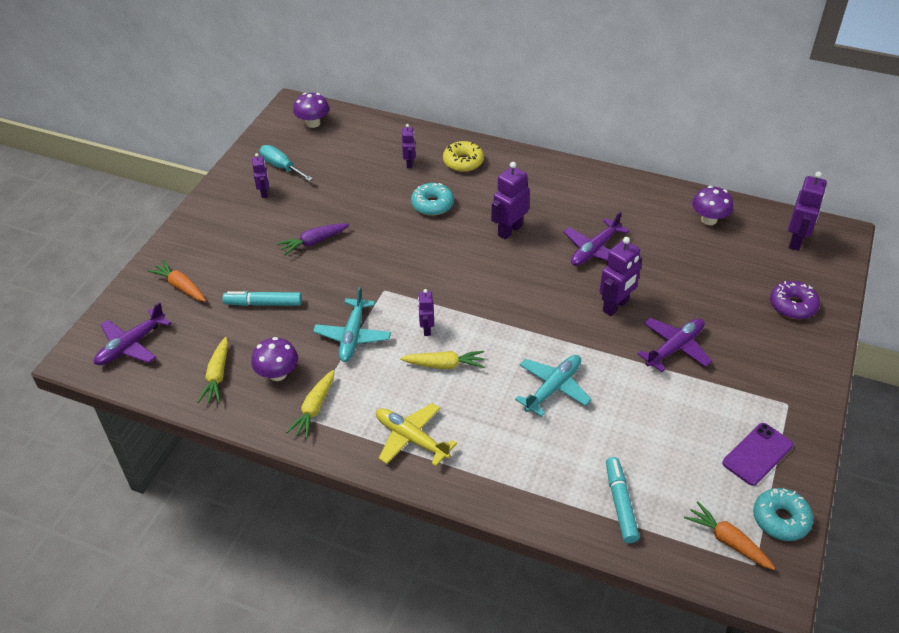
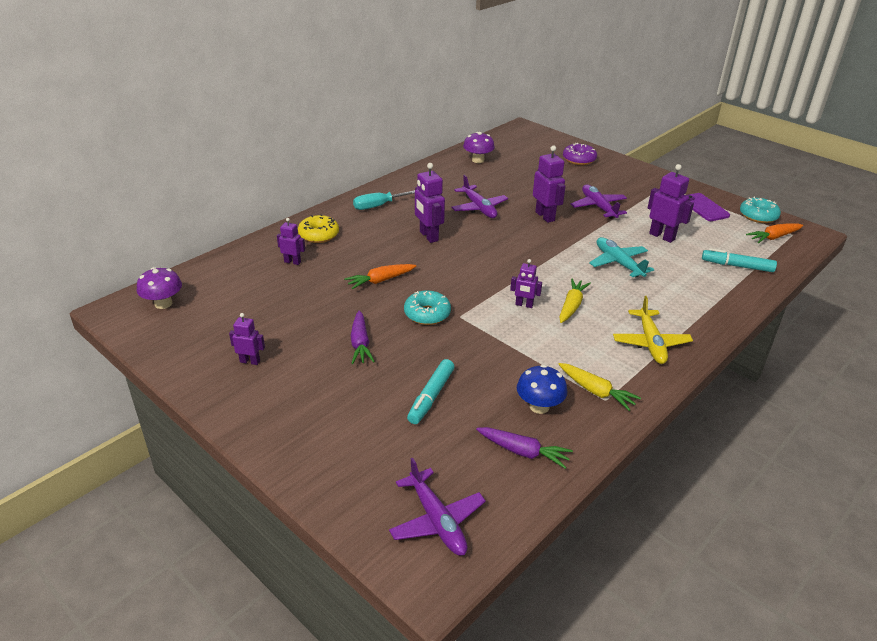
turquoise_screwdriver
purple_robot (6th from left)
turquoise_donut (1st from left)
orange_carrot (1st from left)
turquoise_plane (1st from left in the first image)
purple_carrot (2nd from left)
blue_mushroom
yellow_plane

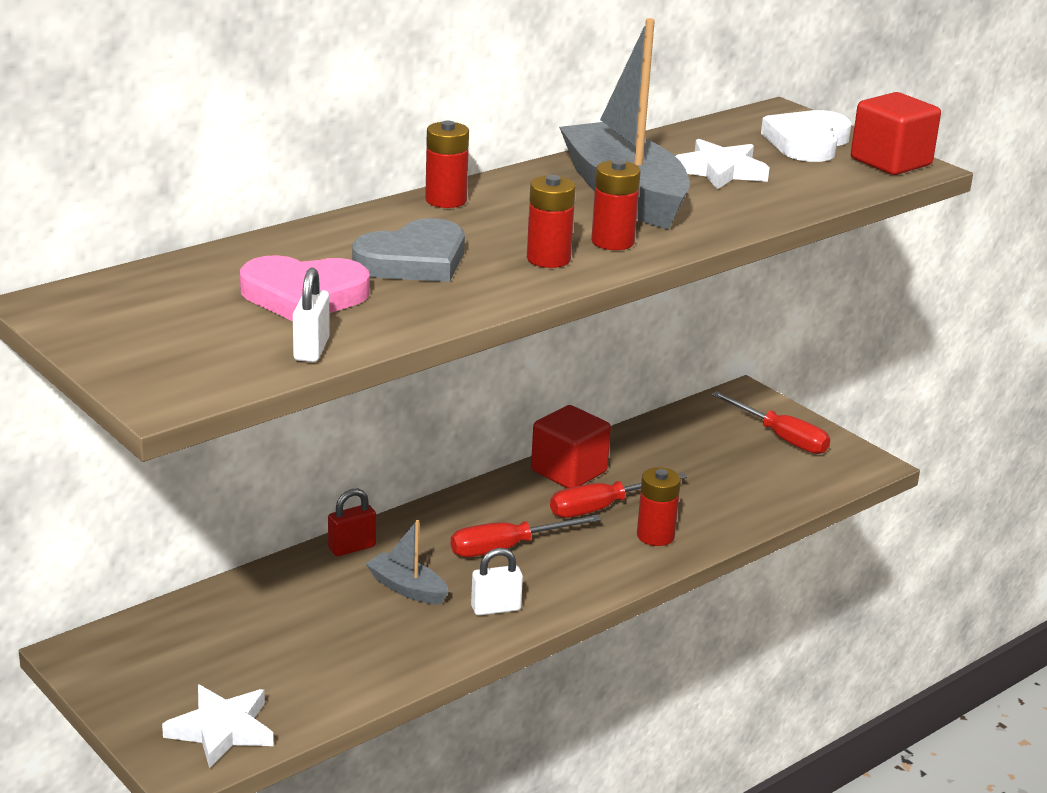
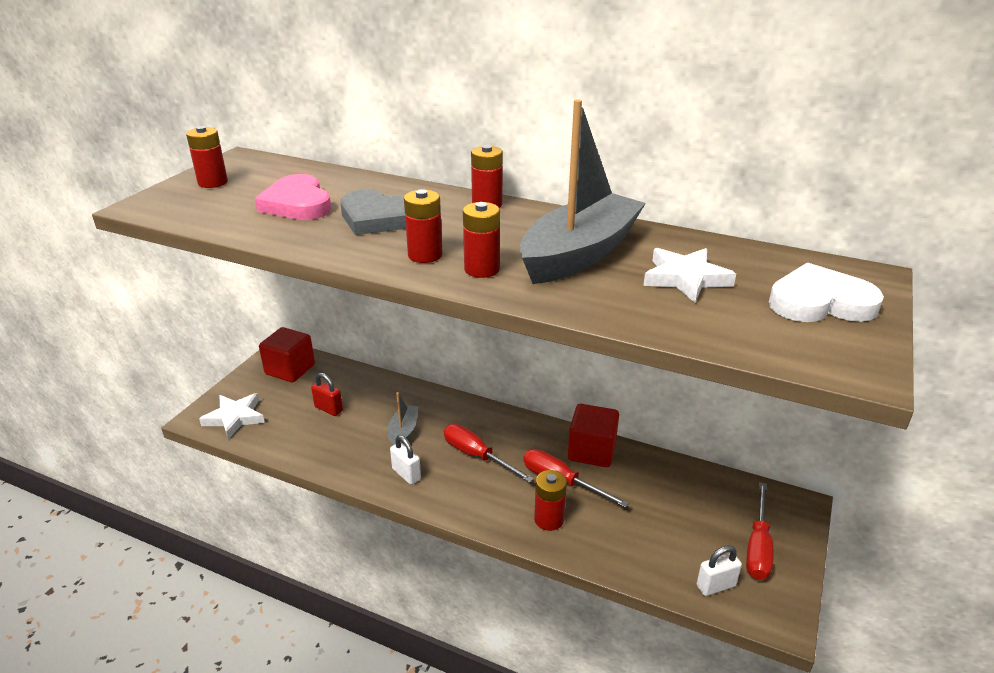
red_cube (1st from left)
white_padlock (2nd from left)
red_padlock
red_battery (1st from left)

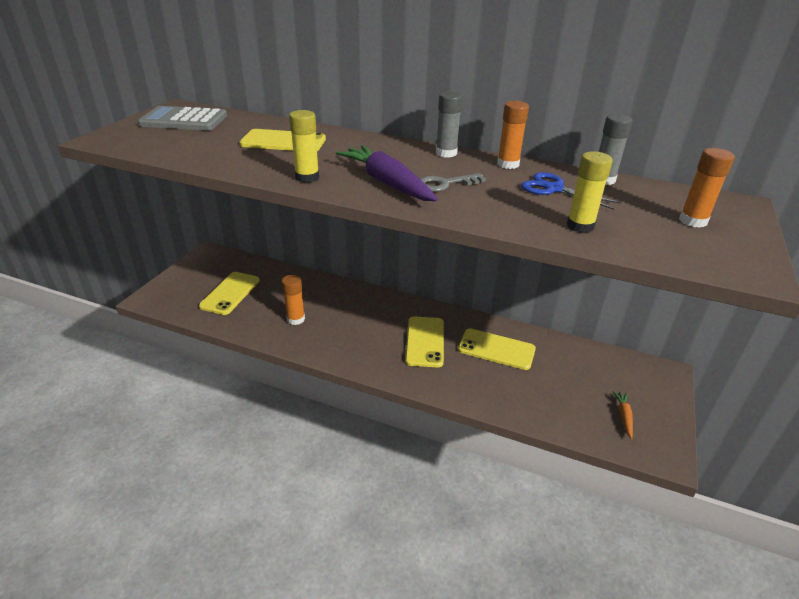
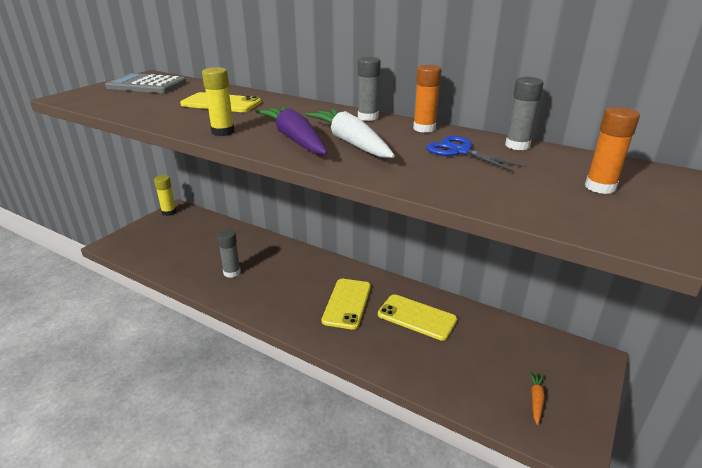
yellow_glue_stick (1st from left)
white_carrot
yellow_phone (1st from left in the first image)
grey_glue_stick (1st from left)

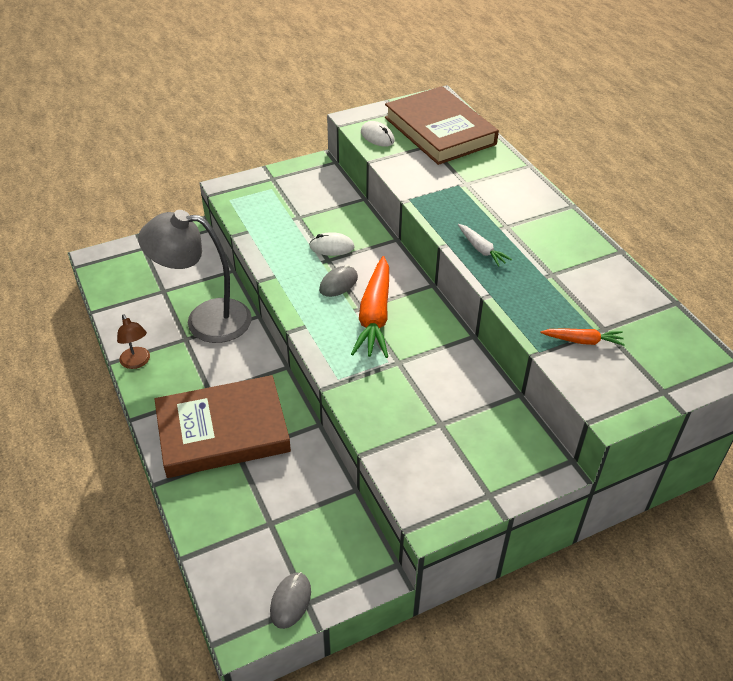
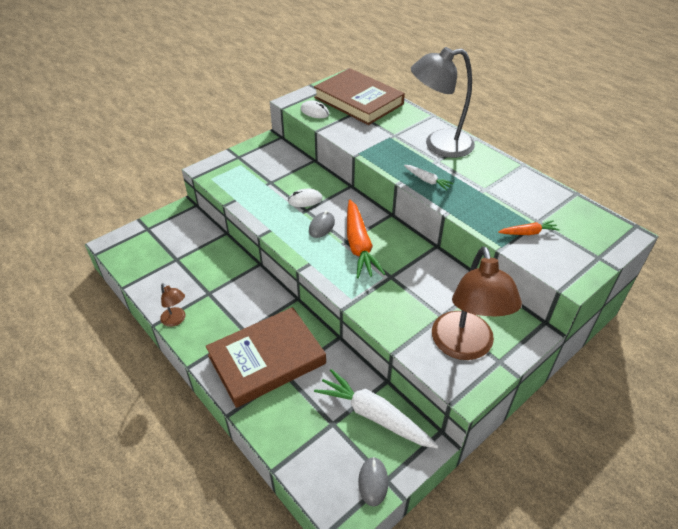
grey_lamp
brown_lamp (2nd from left)
white_carrot (1st from left)

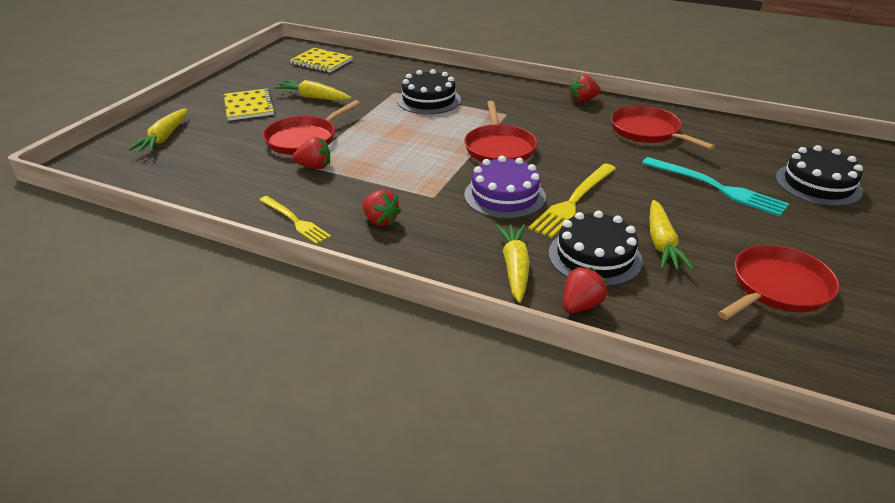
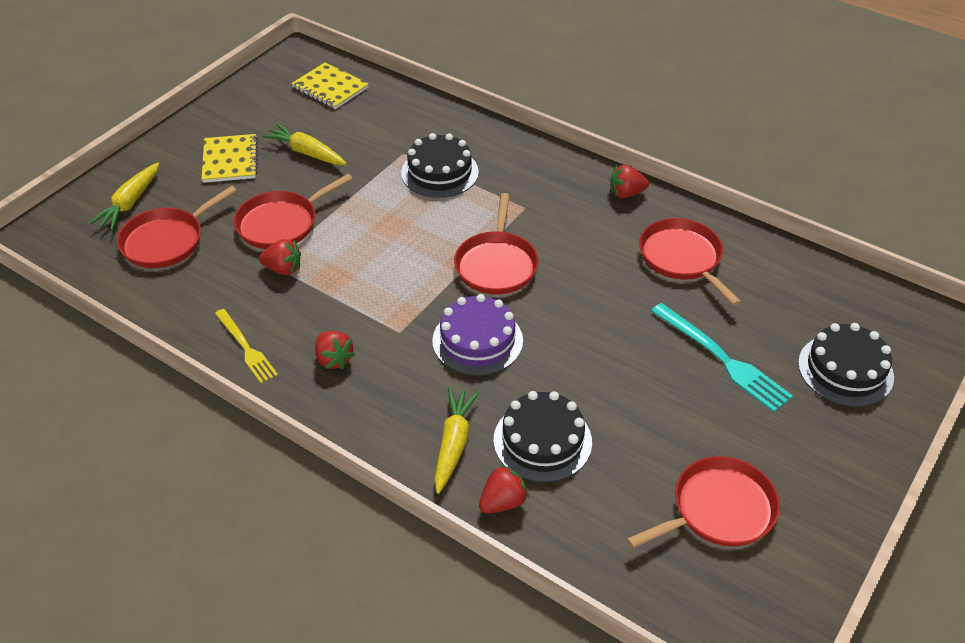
yellow_fork (2nd from left in the first image)
yellow_carrot (4th from left in the first image)
red_pan (1st from left)

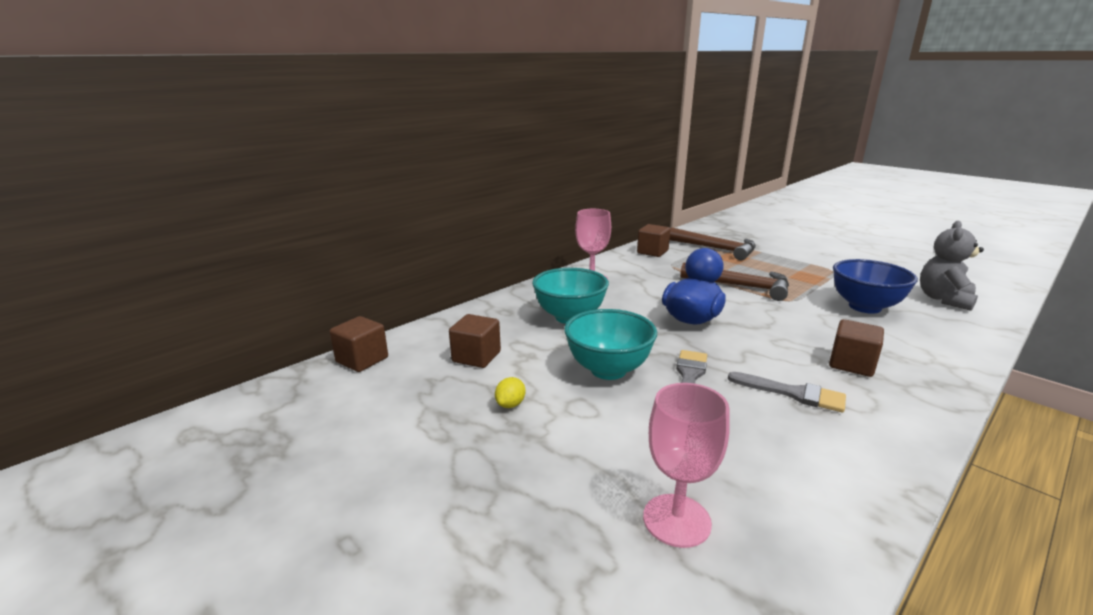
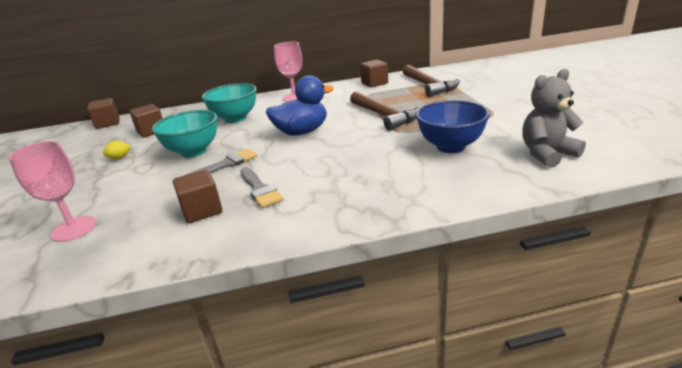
brown_cube (3rd from left)

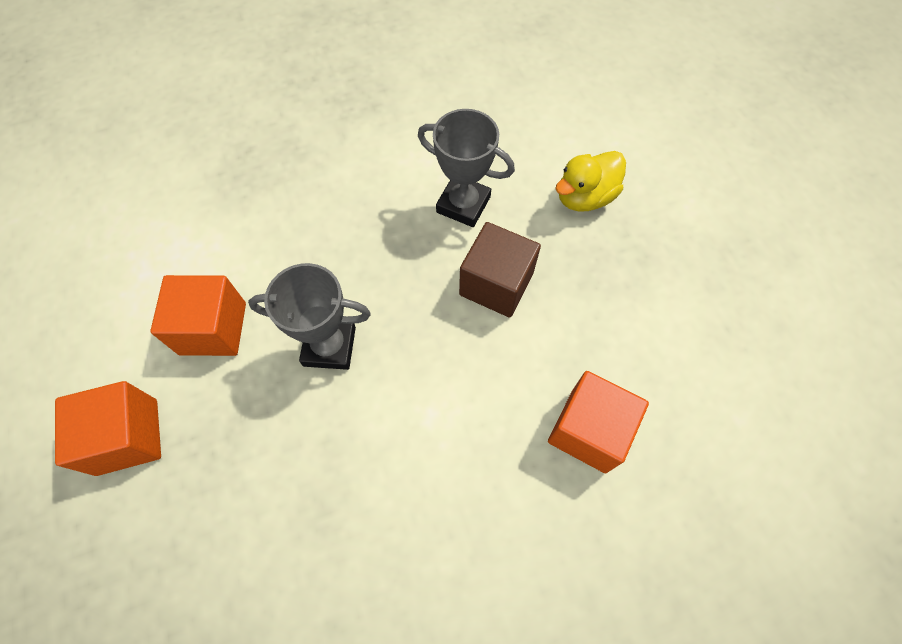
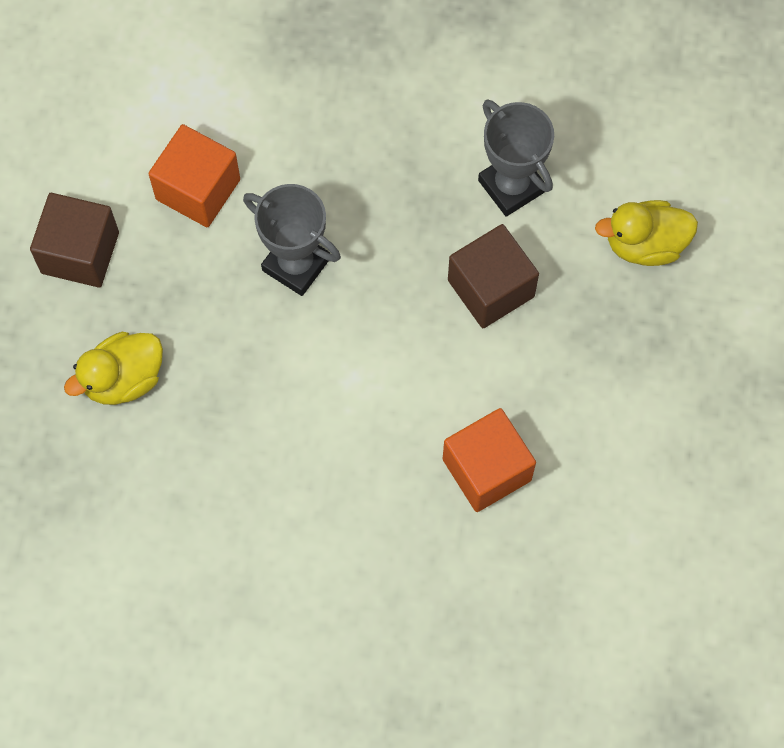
brown_cube (1st from left)
yellow_duck (1st from left)

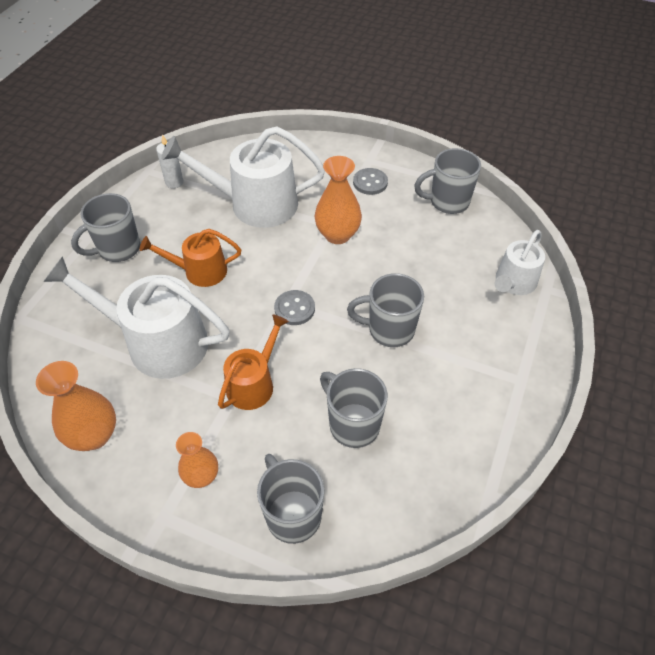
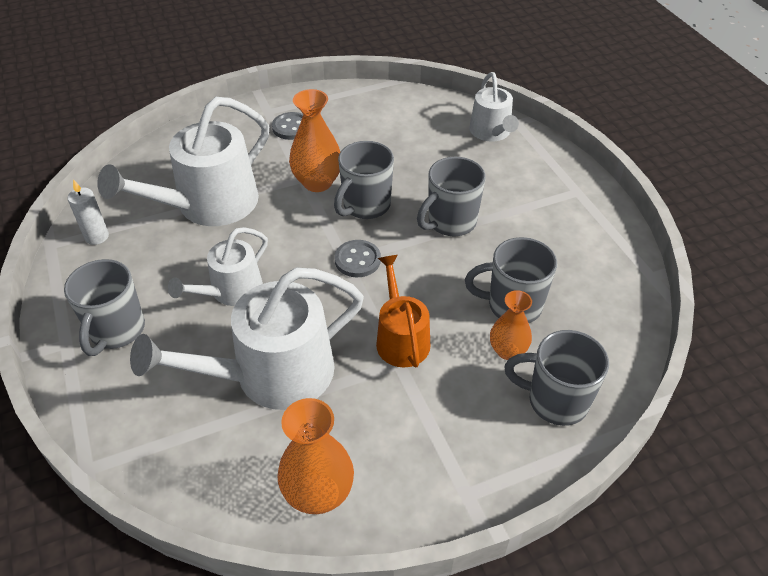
grey_mug (2nd from left)
white_watering_can (2nd from left)
orange_vase (3rd from left)

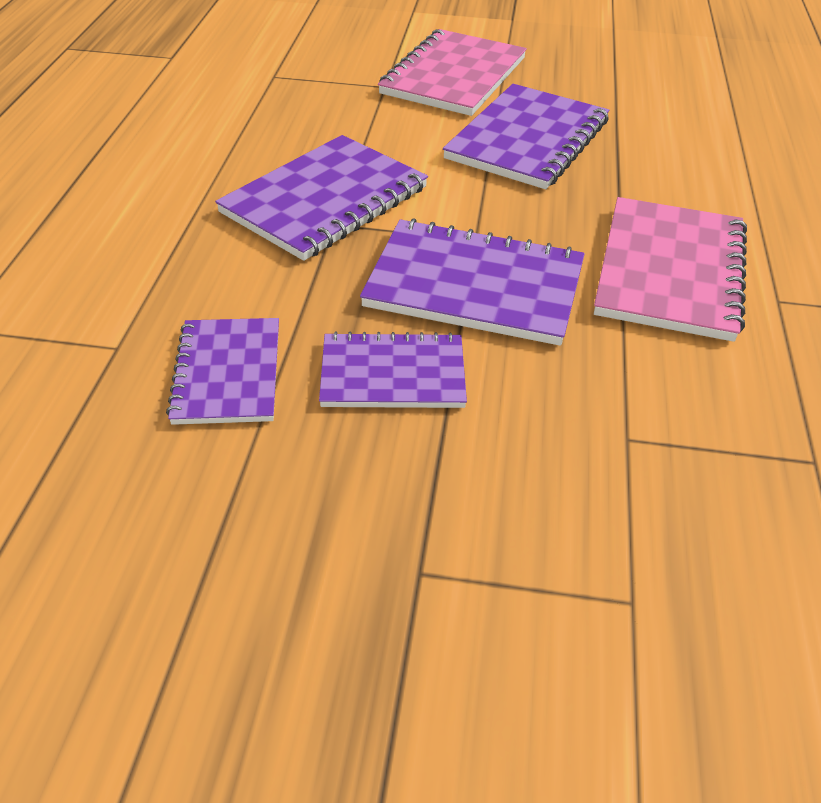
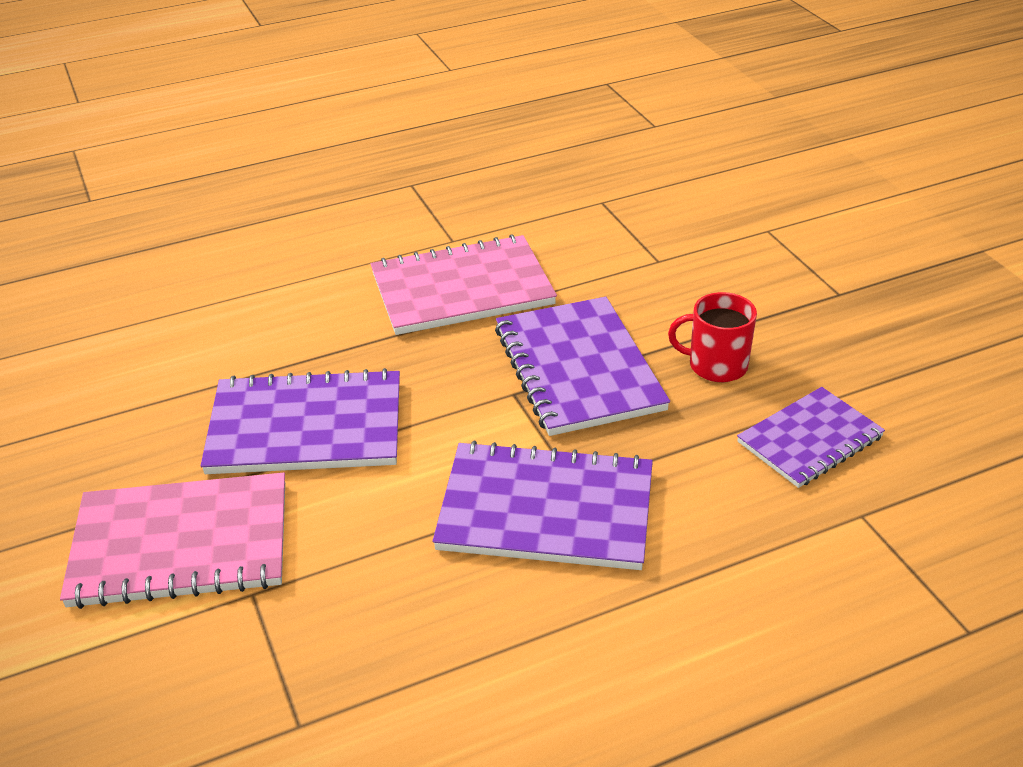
red_mug

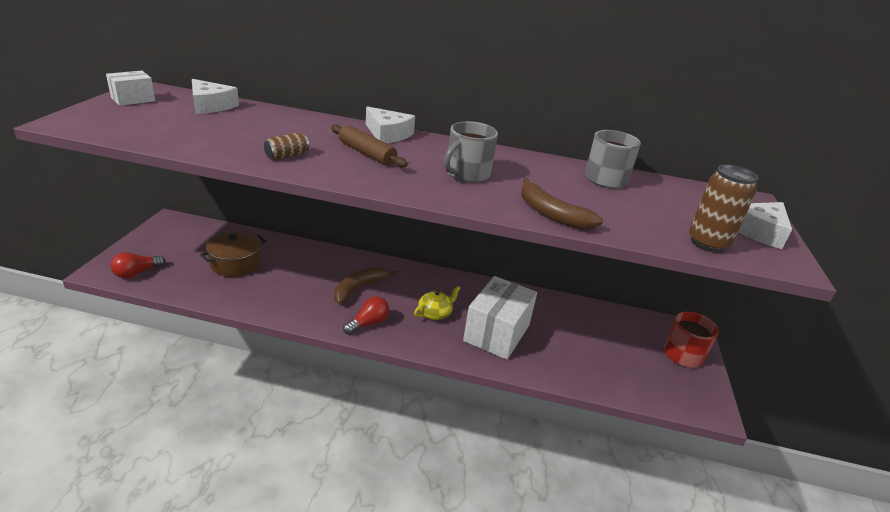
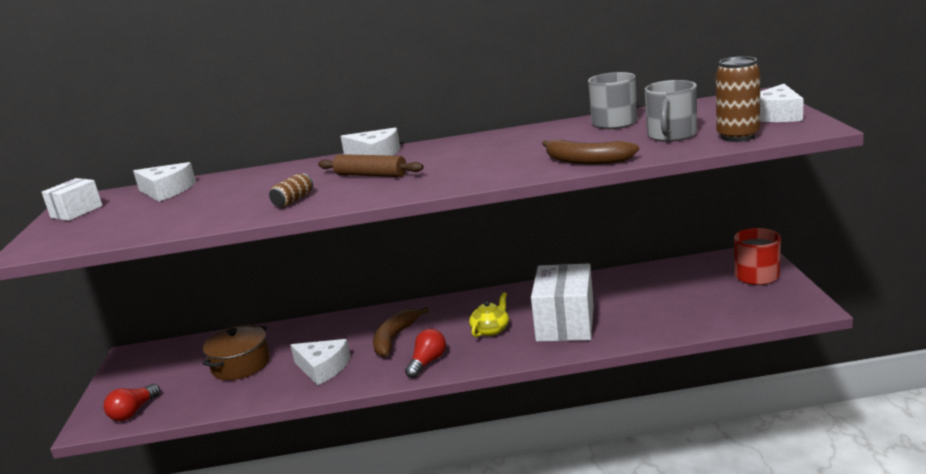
grey_mug (2nd from left)
white_cheese (2nd from left)

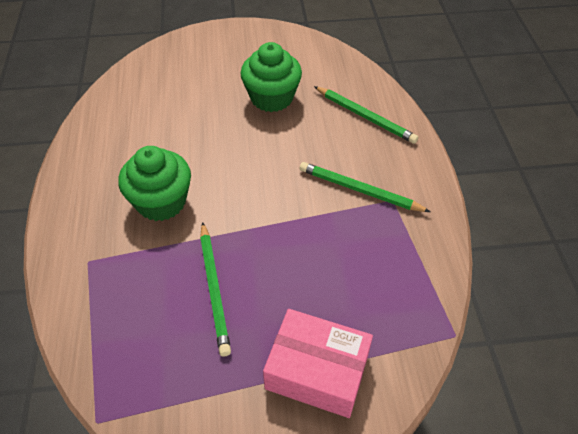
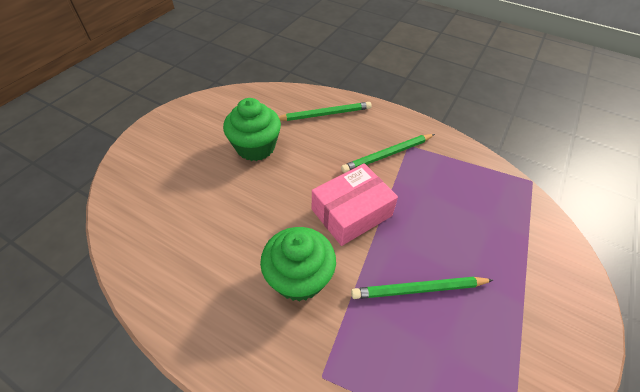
green_pencil (3rd from left)
pink_box

